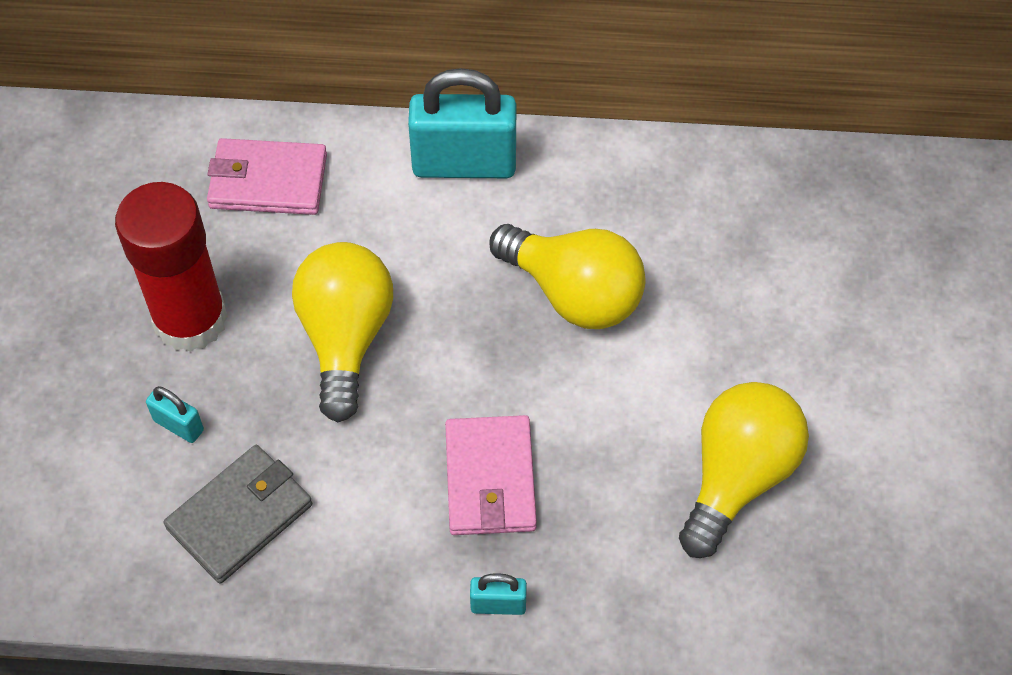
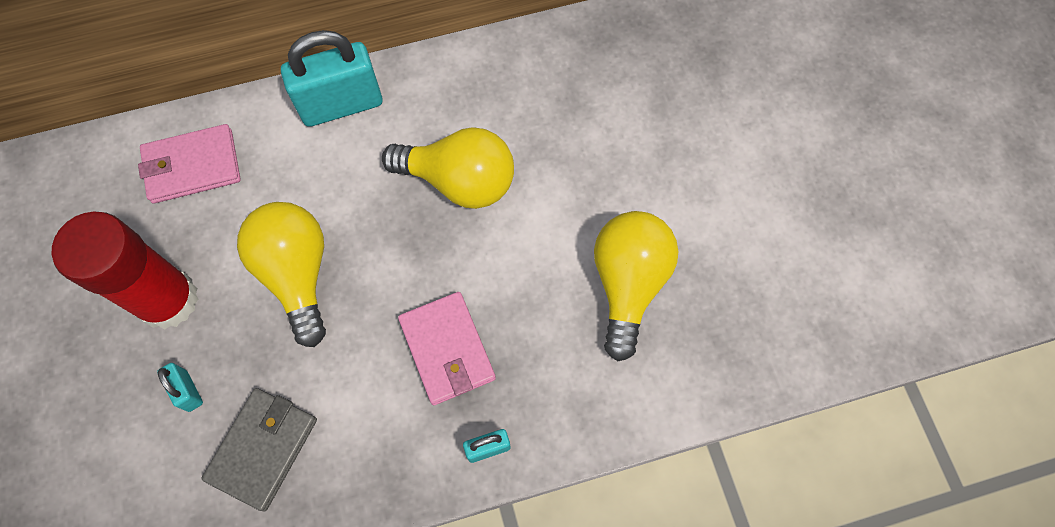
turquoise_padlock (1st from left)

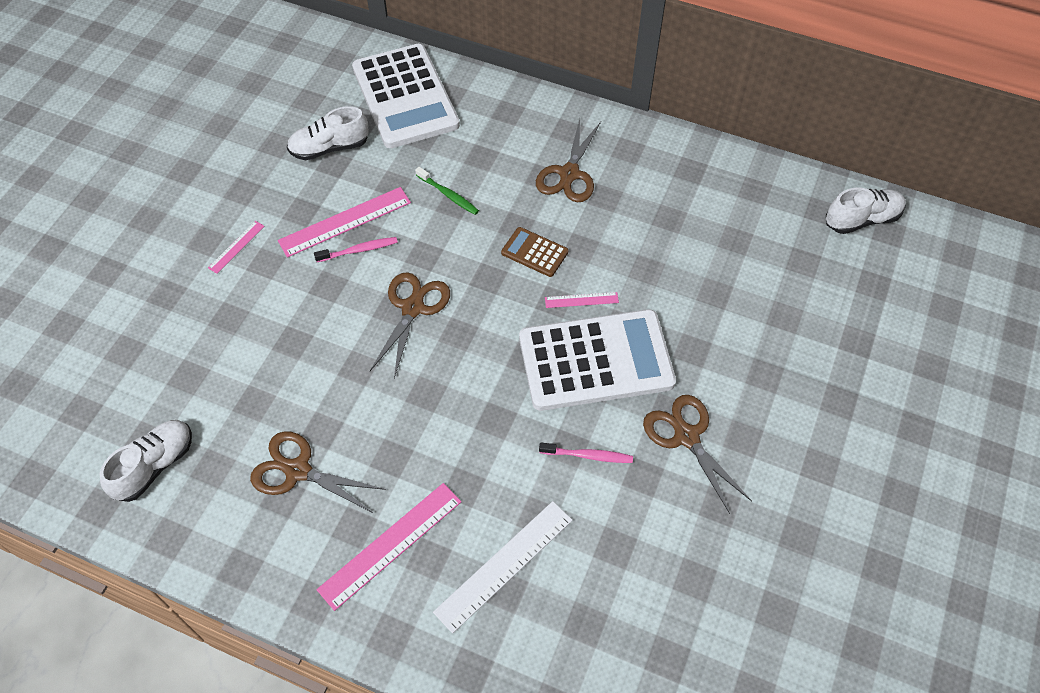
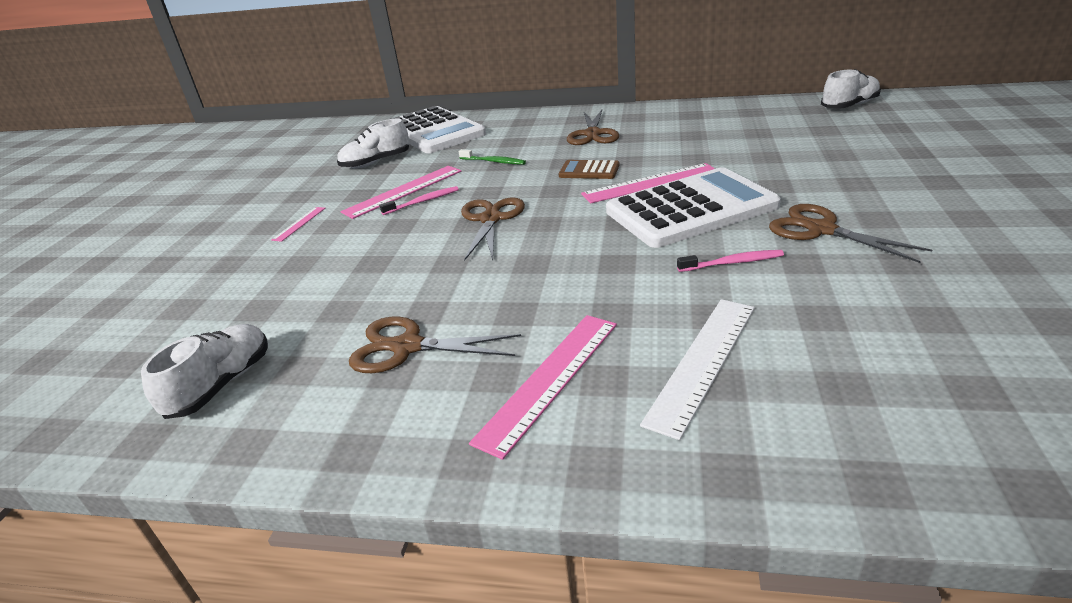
pink_ruler (4th from left)

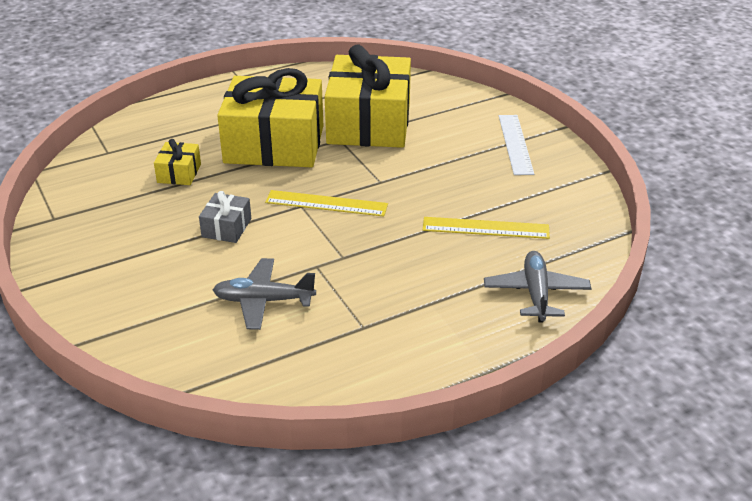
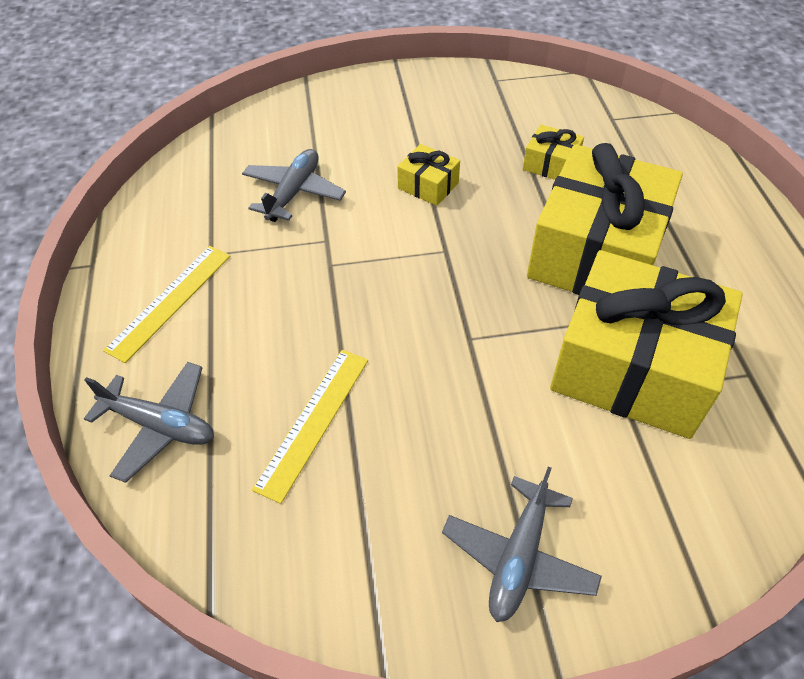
grey_plane (3rd from left)
yellow_ruler (1st from left)
yellow_gift (1st from left)

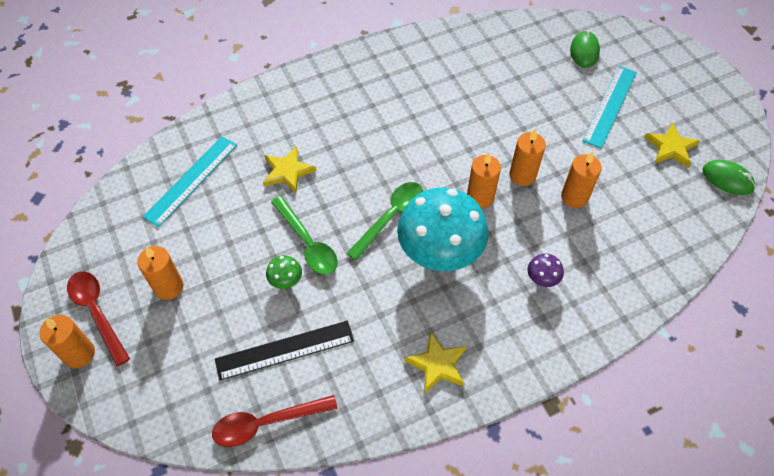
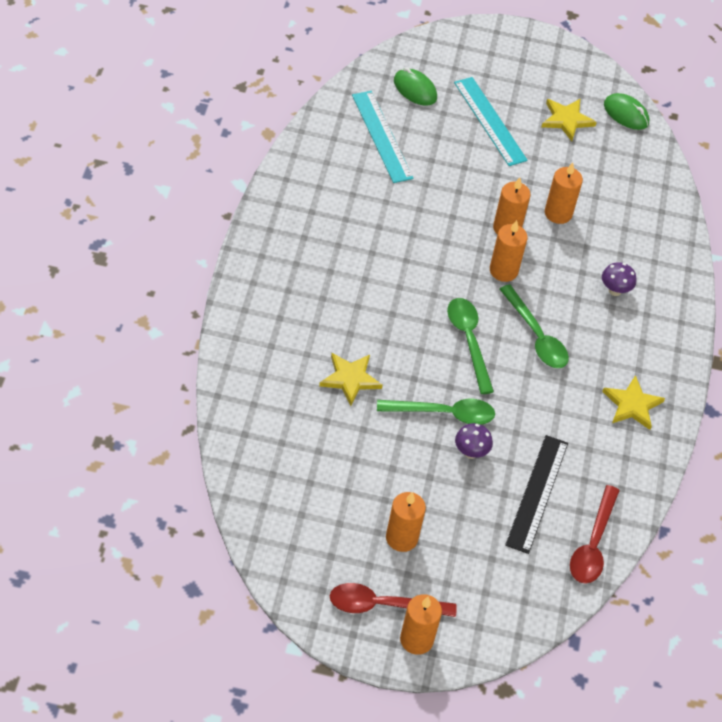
turquoise_ruler (1st from left)
green_mouse (2nd from left)
green_spoon (3rd from left)
purple_mushroom (1st from left)

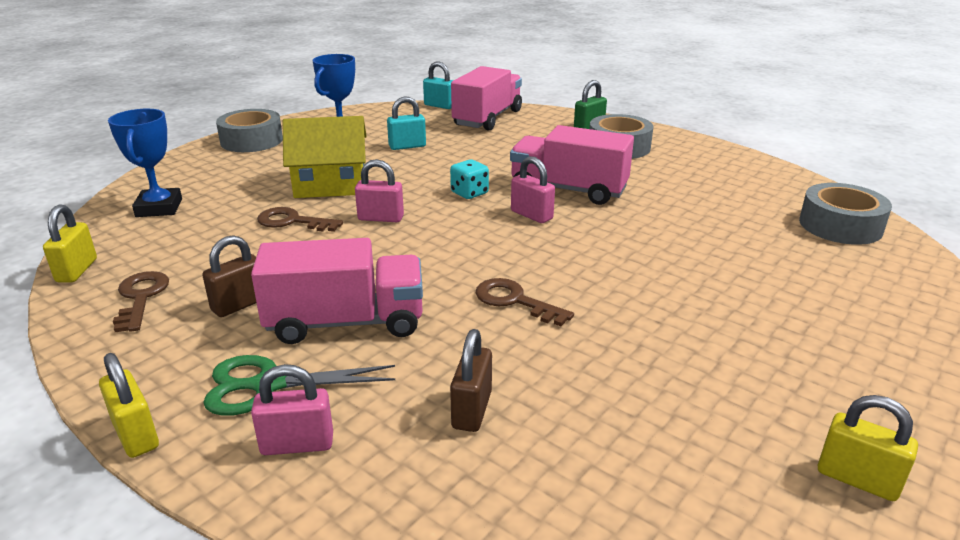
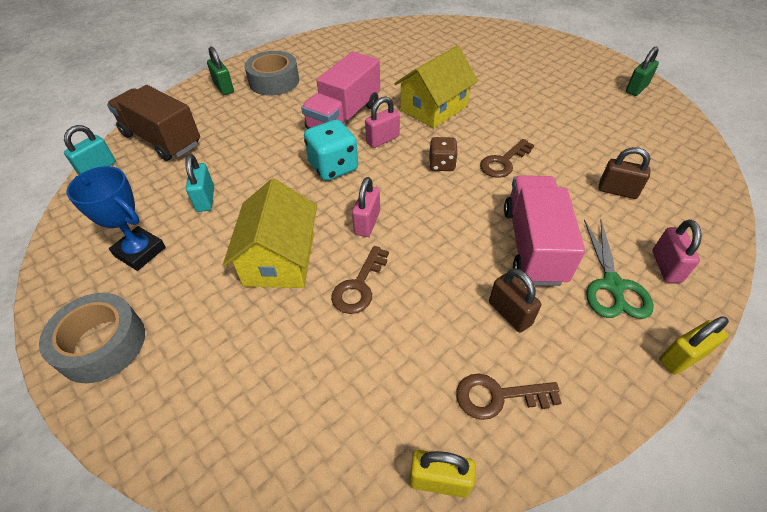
brown_truck
blue_trophy (1st from left in the first image)
turquoise_dice
grey_tape (3rd from left in the first image)
green_padlock (2nd from left)
yellow_house (2nd from left)
brown_dice

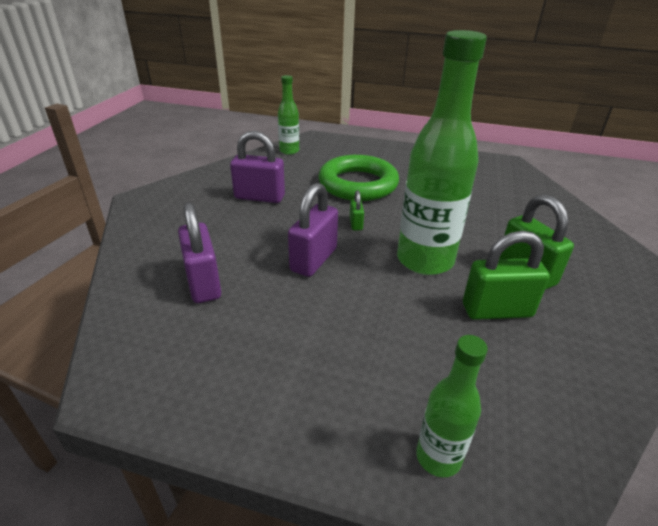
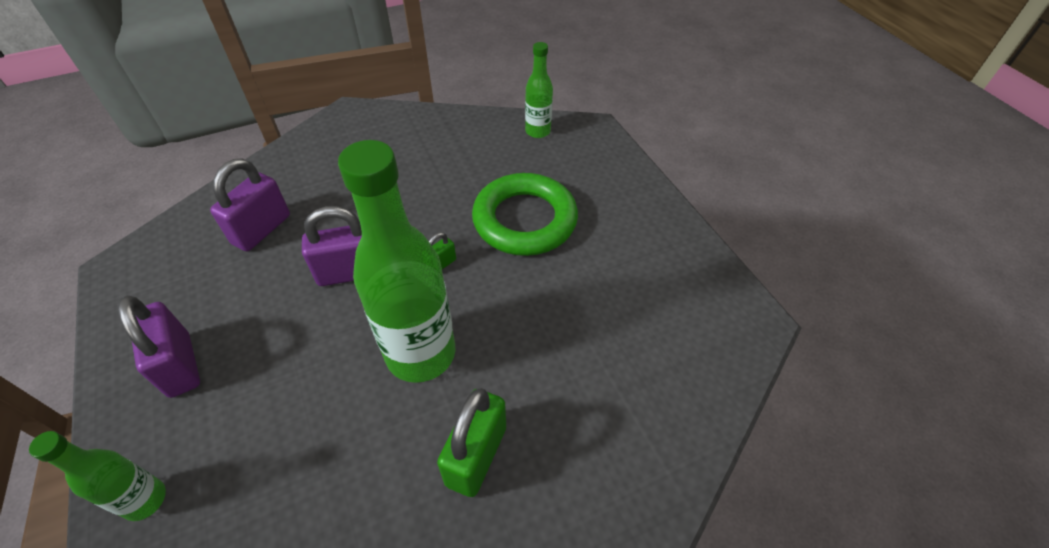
purple_padlock (1st from left)
green_padlock (2nd from left in the first image)

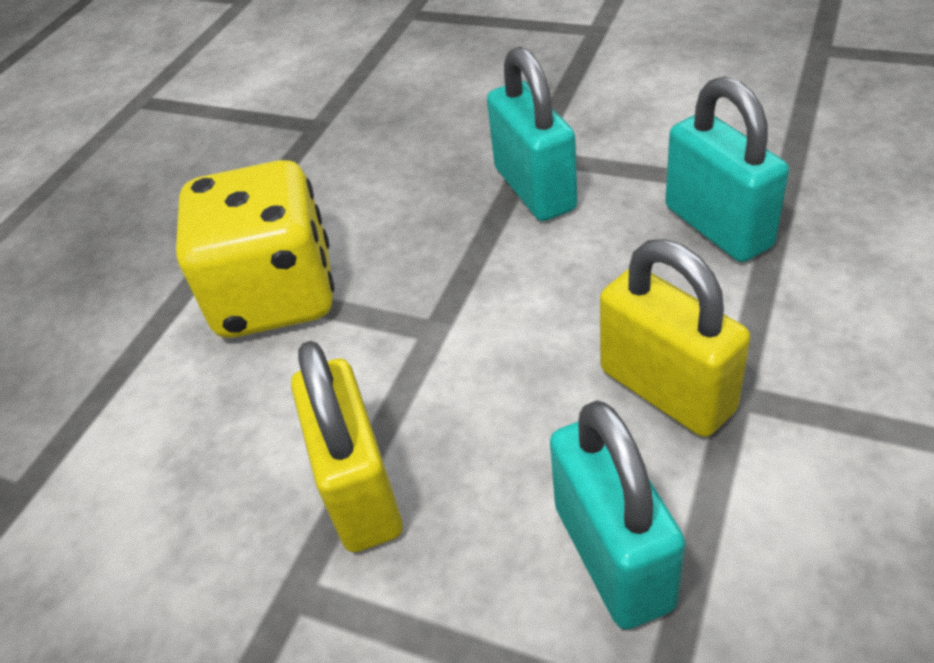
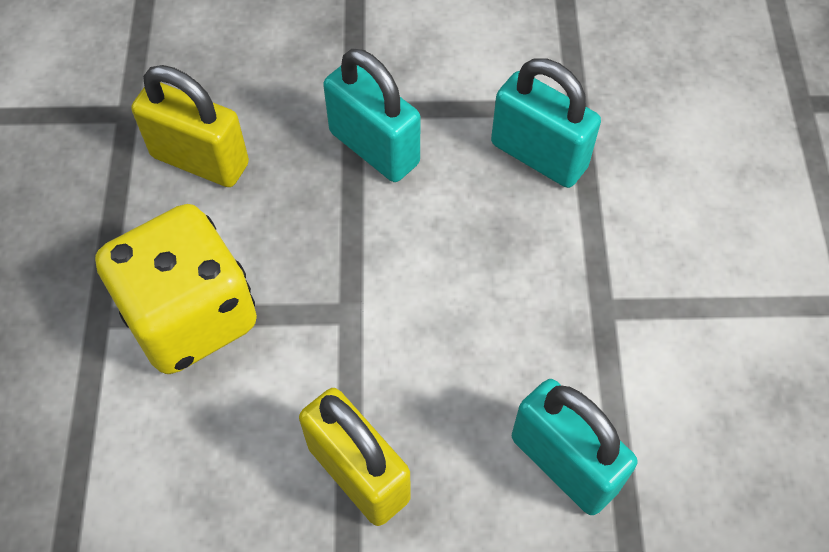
yellow_padlock (1st from left)

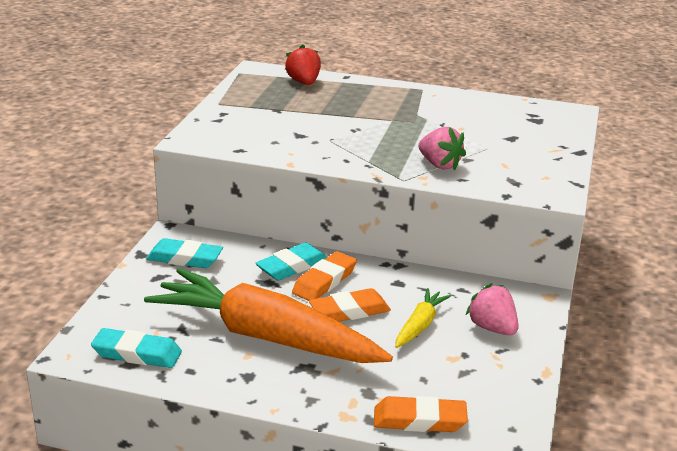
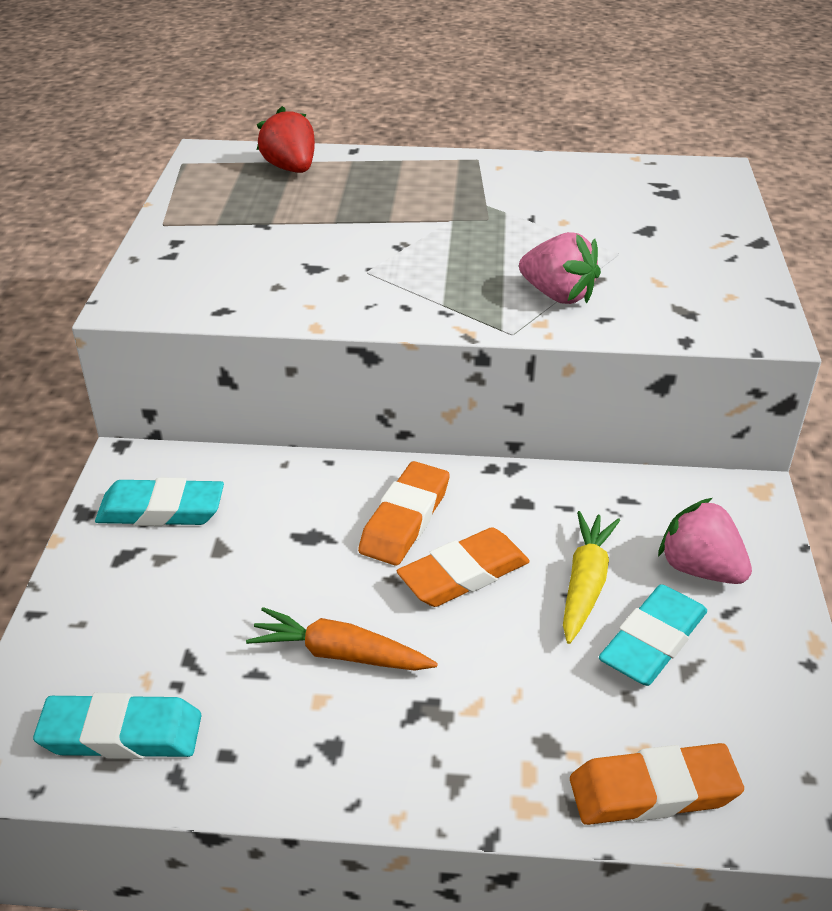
turquoise_eraser (3rd from left)
orange_carrot

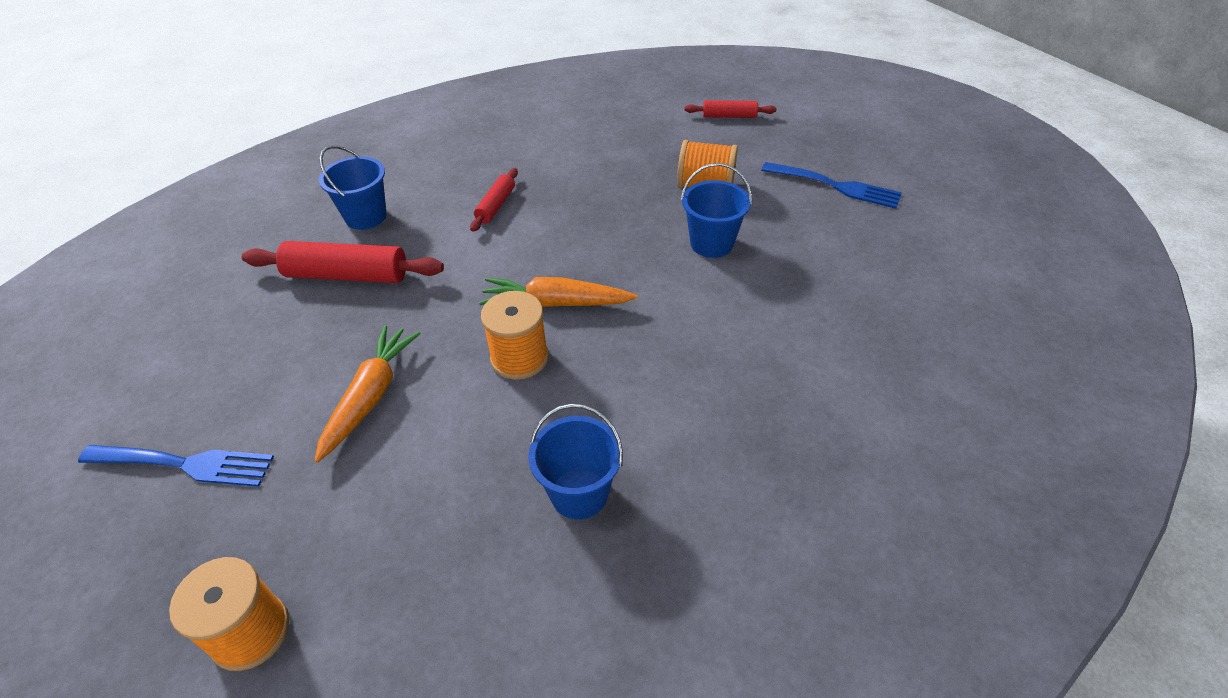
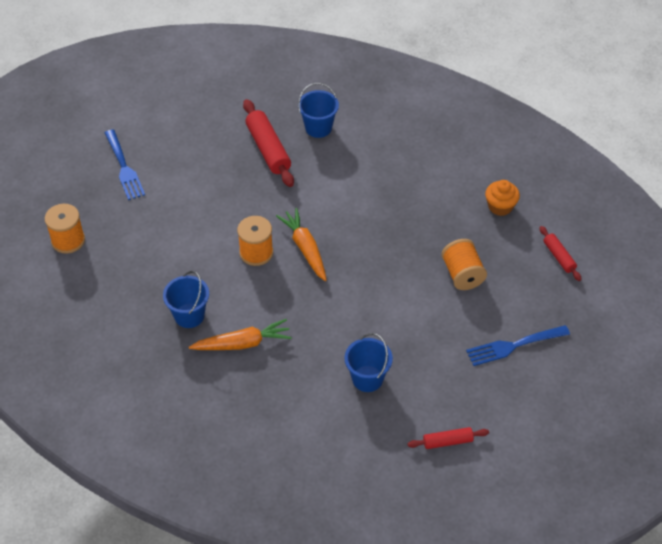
blue_fork (2nd from left)
blue_bucket (3rd from left)
red_rolling_pin (2nd from left)
orange_carrot (1st from left)
orange_cupcake

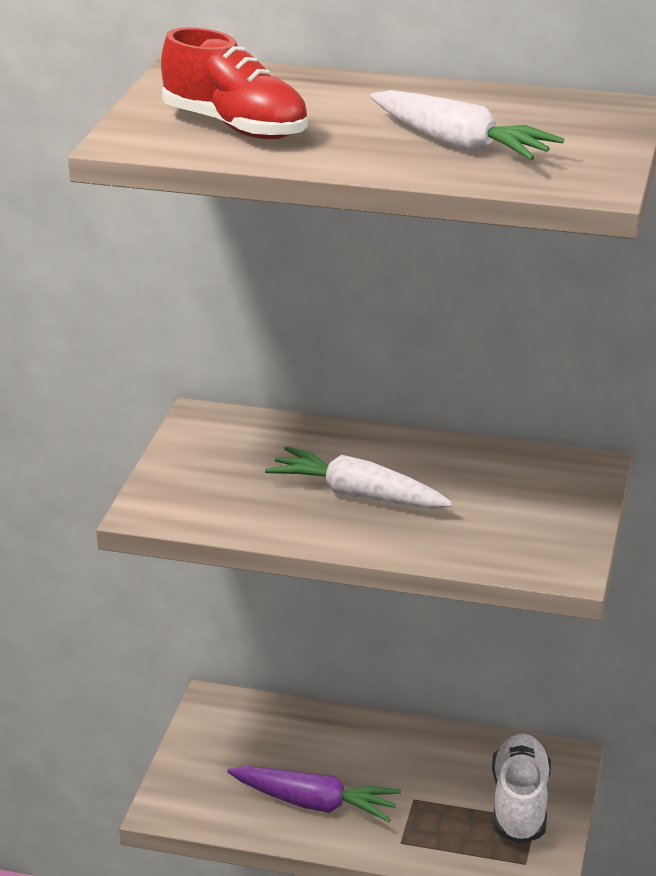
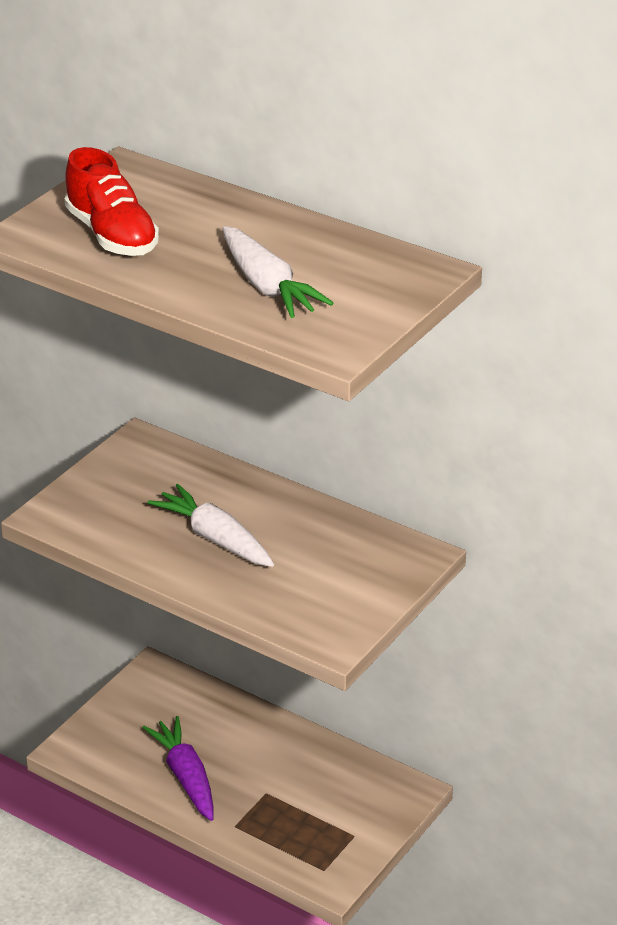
white_shoe
purple_carrot

